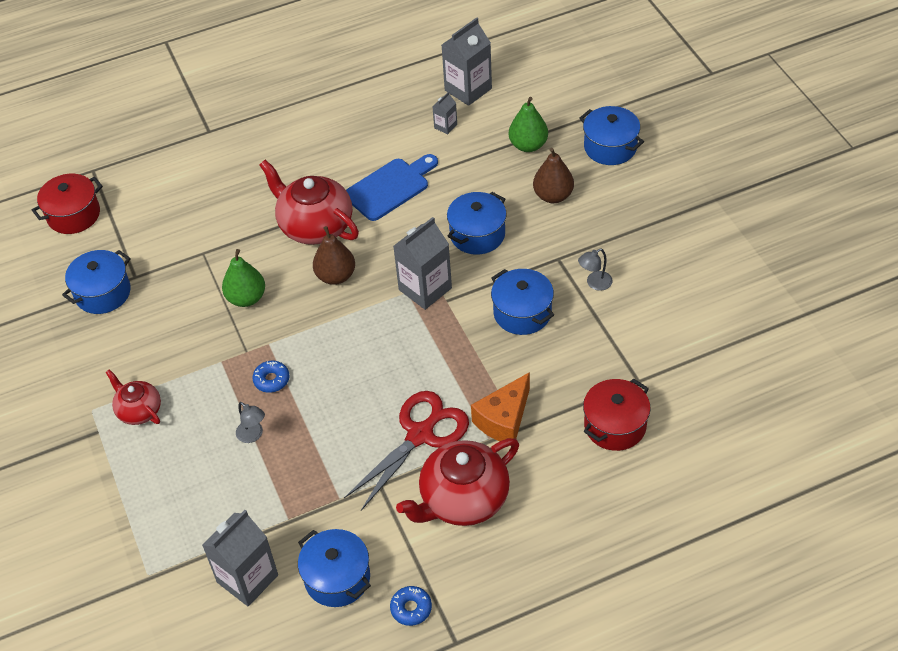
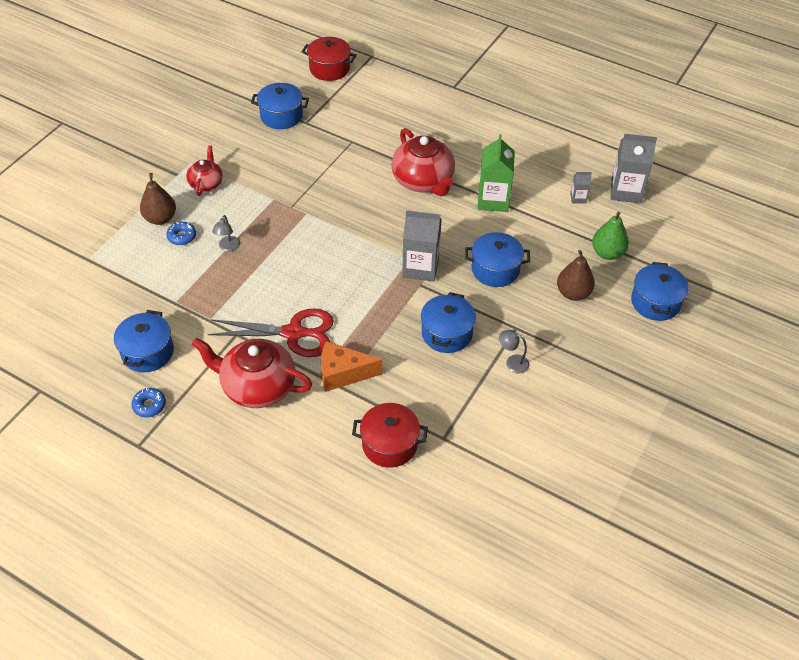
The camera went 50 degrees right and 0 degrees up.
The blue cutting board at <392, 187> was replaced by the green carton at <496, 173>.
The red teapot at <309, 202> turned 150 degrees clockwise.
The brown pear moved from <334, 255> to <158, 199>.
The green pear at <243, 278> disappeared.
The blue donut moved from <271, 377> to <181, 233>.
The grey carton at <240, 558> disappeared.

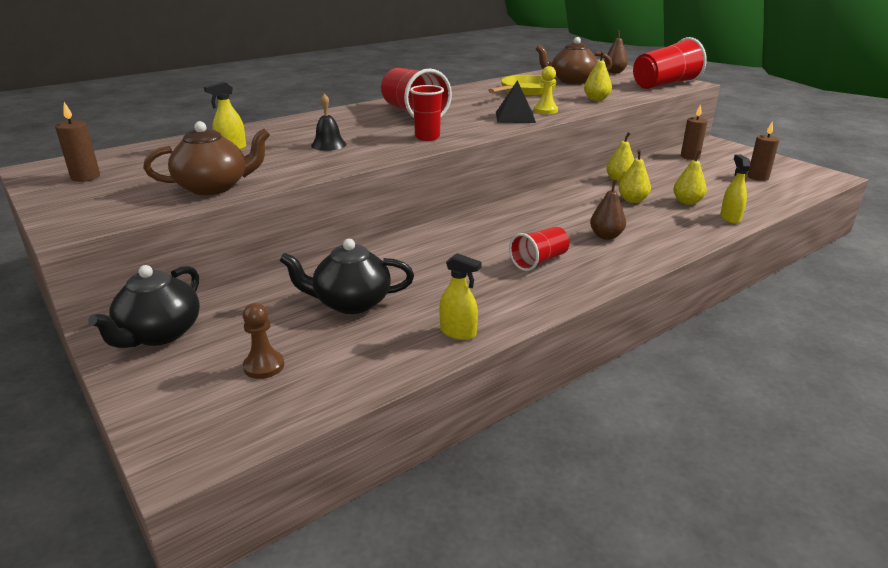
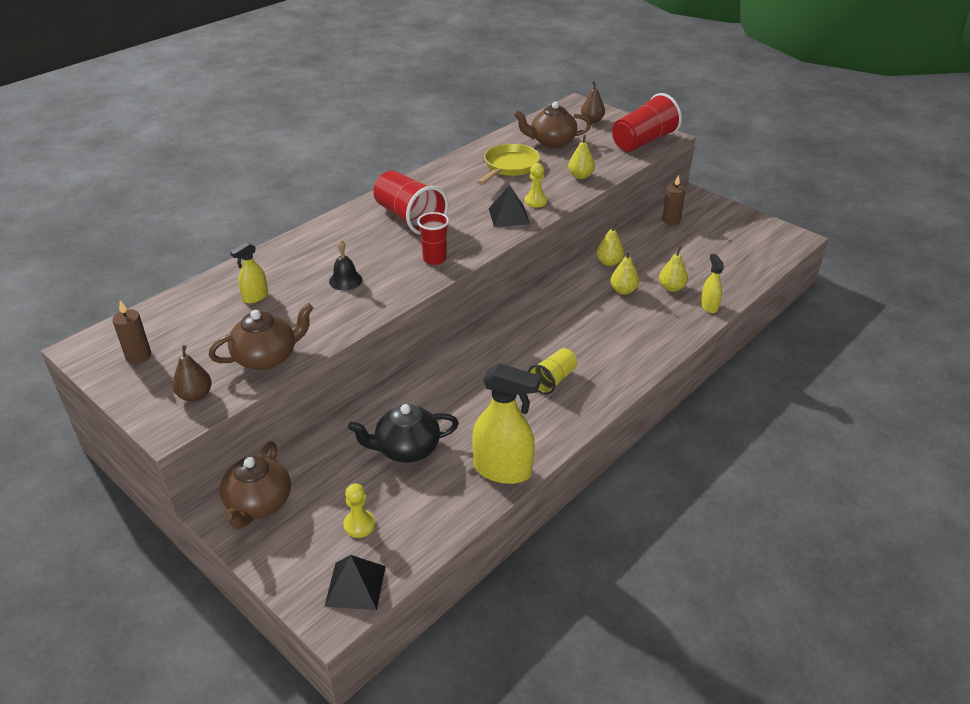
The camera went 10 degrees left and 10 degrees up.
The brown candle at <763, 151> disappeared.
The brown pear moved from <608, 210> to <192, 373>.
The red cup at <539, 249> became the yellow cup at <552, 371>.
The yellow spray bottle at <460, 296> changed to 1.92 times the size.
The black teapot at <144, 306> became the brown teapot at <255, 485>.
The brown pawn at <263, 341> became the yellow pawn at <359, 510>.
The black pyramid at <355, 582> appeared.

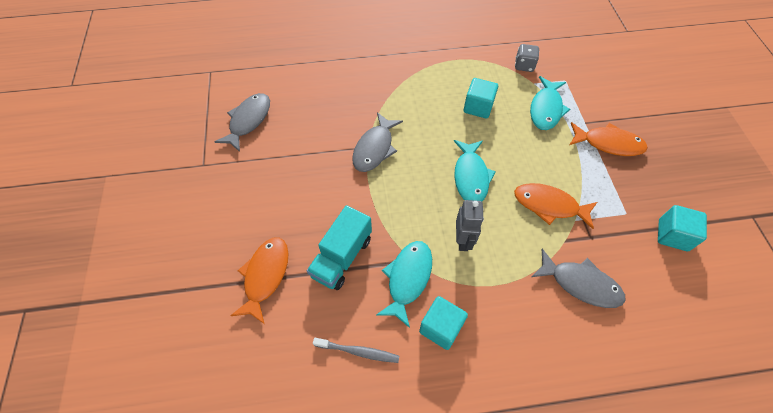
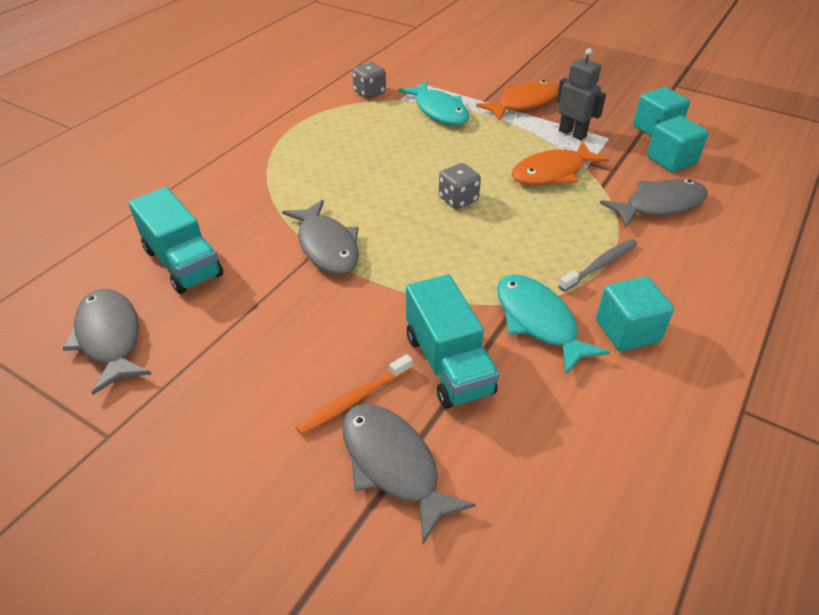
The camera went 50 degrees left and 15 degrees down.
The turquoise cube moved from <481, 98> to <678, 144>.
The turquoise fish at <475, 170> was replaced by the grey dice at <460, 186>.
The grey robot moved from <470, 225> to <581, 94>.
The orange fish at <259, 280> became the grey fish at <409, 474>.
The grey toothbrush moved from <356, 350> to <597, 265>.
The turquoise truck at <175, 240> appeared.
The orange toothbrush at <354, 394> appeared.

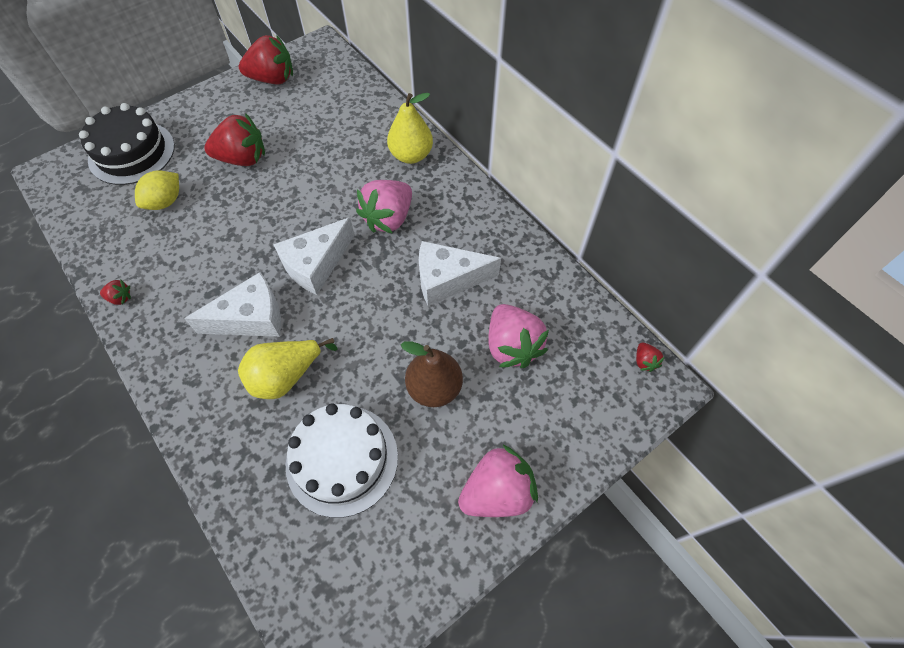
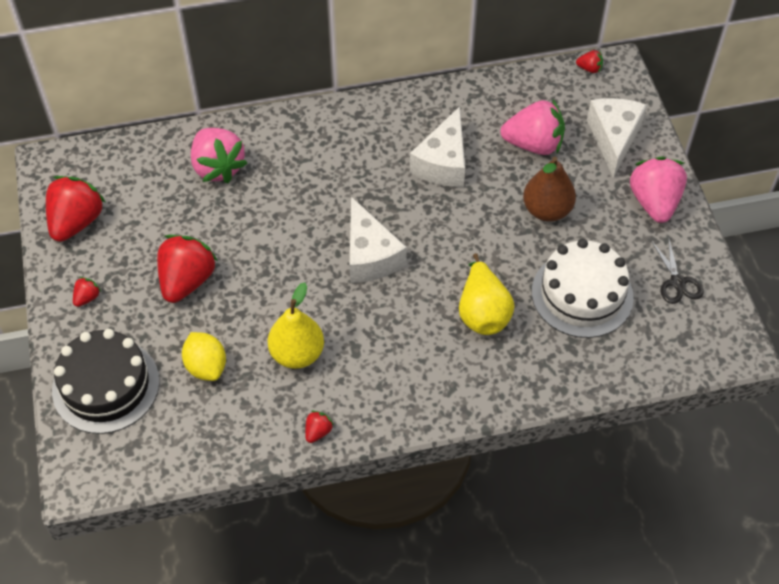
The camera went 65 degrees left and 5 degrees down.
The yellow pear moved from <410, 128> to <296, 326>.
The pink strawberry moved from <384, 207> to <219, 155>.
The white cheese moved from <232, 304> to <617, 138>.
The black scissors at <678, 272> appeared.
The red strawberry at <87, 292> appeared.

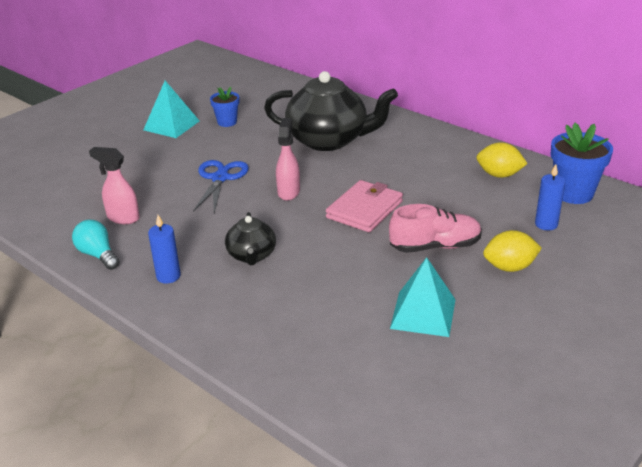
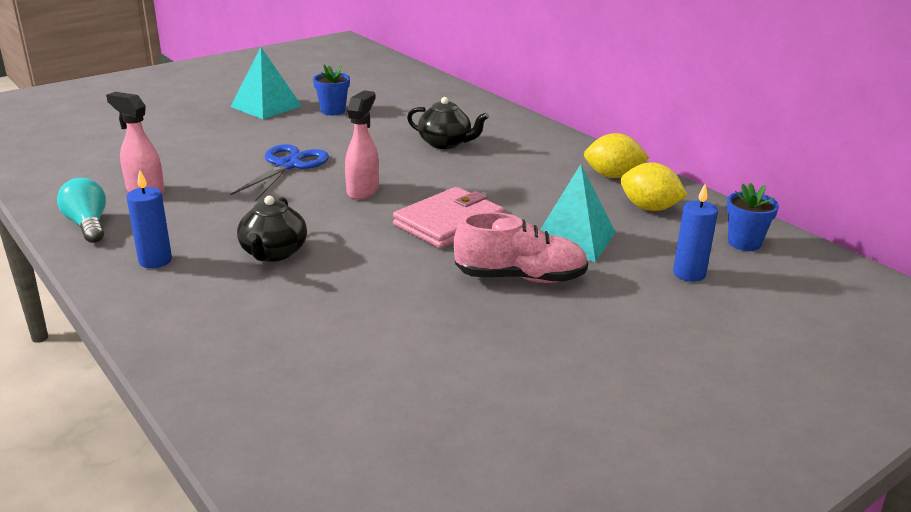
The camera went 10 degrees right and 5 degrees down.
The black teapot at <331, 111> changed to 0.51 times the size.
The blue flower pot at <581, 163> changed to 0.60 times the size.
The yellow lemon moved from <512, 251> to <616, 155>.
The turquoise pyramid moved from <423, 297> to <578, 213>.

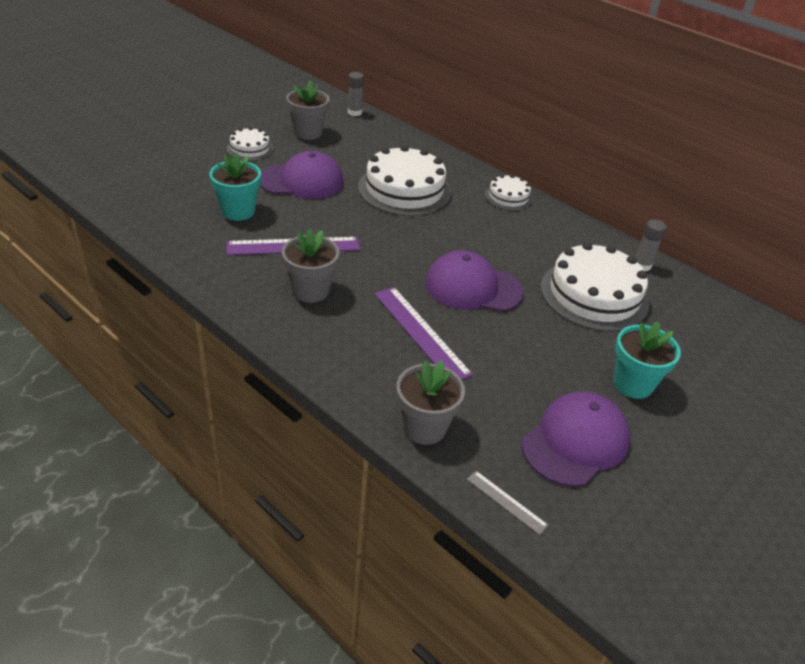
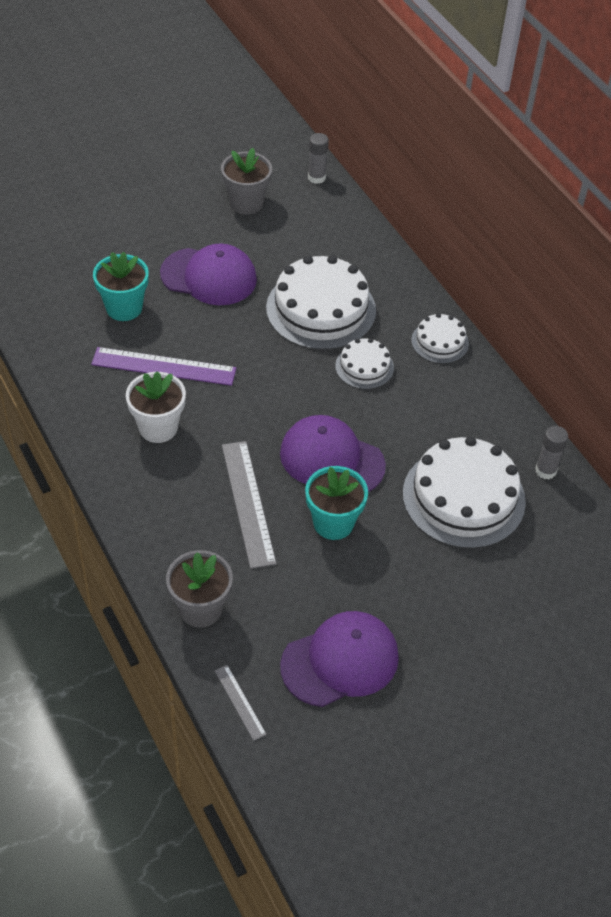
The camera went 20 degrees right and 10 degrees up.
The white cake moved from <250, 144> to <364, 363>.
The grey flower pot at <310, 265> became the white flower pot at <156, 407>.
The purple ruler at <423, 333> became the grey ruler at <249, 505>.
The turquoise flower pot moved from <647, 360> to <336, 503>.

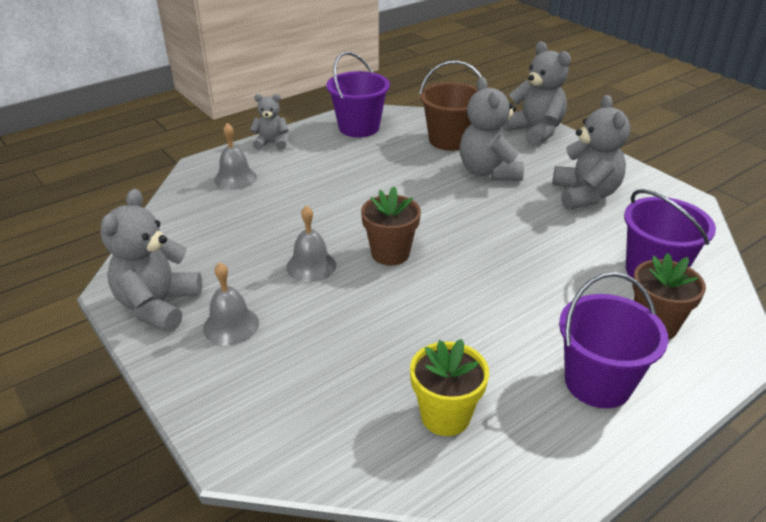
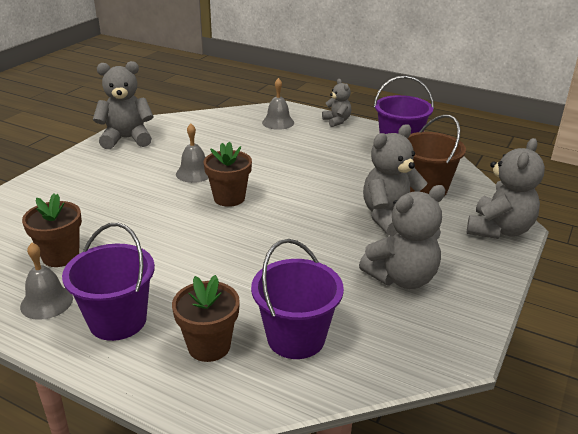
The camera went 65 degrees right and 5 degrees down.
The grey bell moved from <231, 303> to <46, 281>.
The yellow flower pot at <449, 387> became the brown flower pot at <52, 230>.

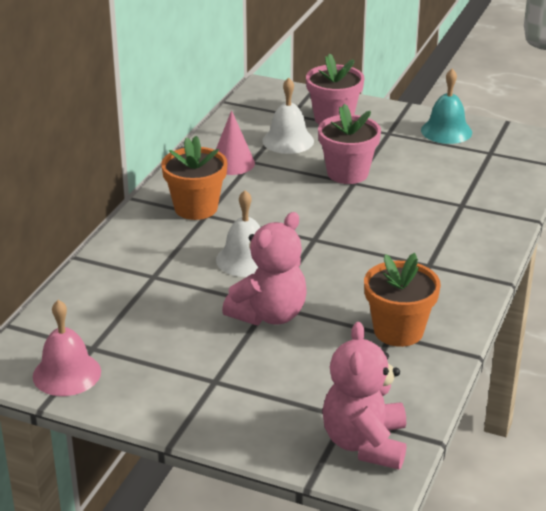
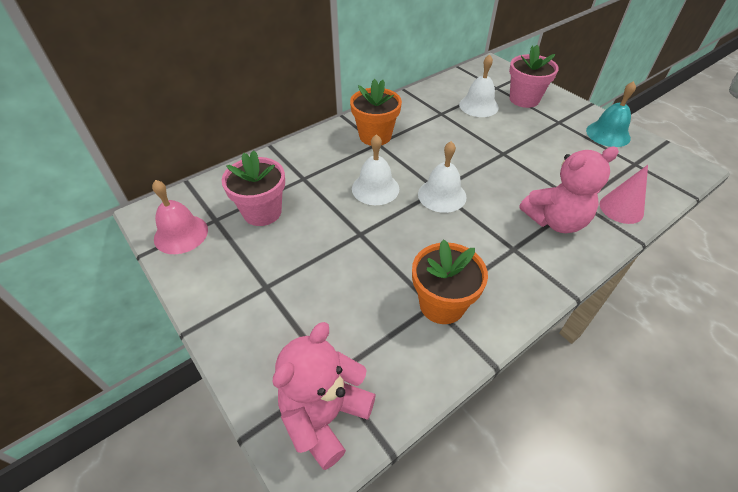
The camera went 30 degrees right and 15 degrees up.
The pink flower pot moved from <349, 144> to <253, 188>.
The pink cone moved from <235, 142> to <624, 194>.
The pink teddy bear moved from <264, 268> to <569, 189>.
The white bell at <442, 177> appeared.

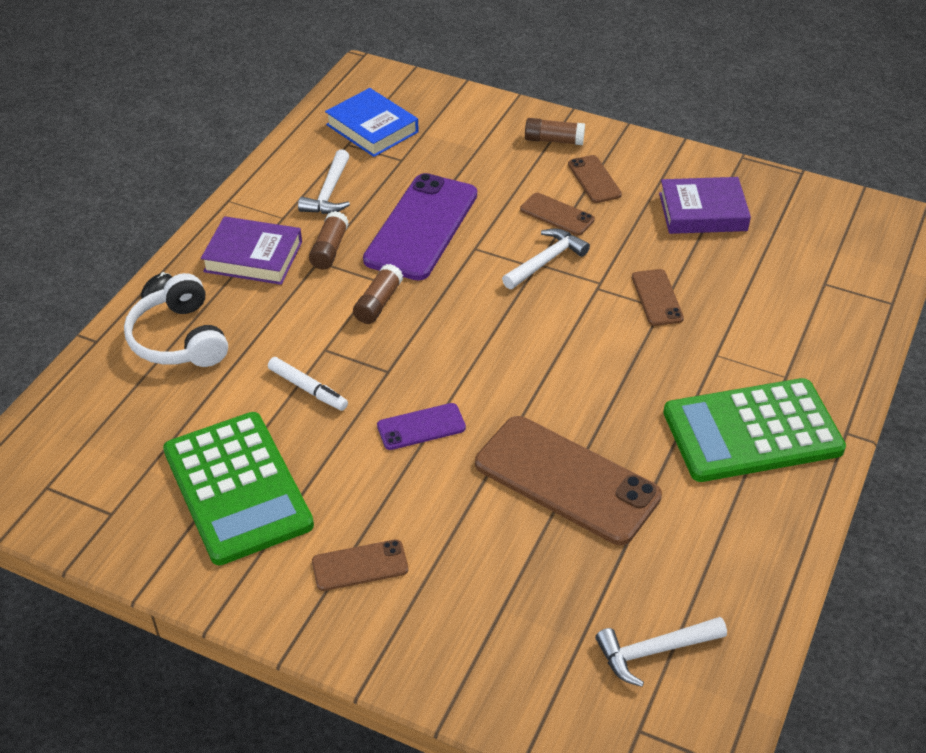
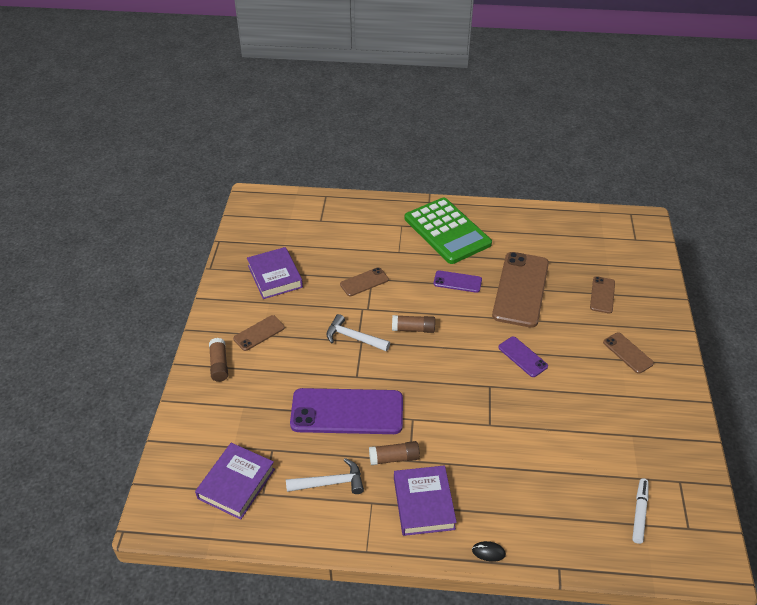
The camera went 110 degrees left and 0 degrees up.
The blue book at <372, 122> became the purple book at <235, 481>.
The brown phone moved from <557, 214> to <602, 295>.
The brown glue stick moved from <378, 294> to <413, 324>.
The white headphones at <176, 320> disappeared.
The white marker moved from <308, 384> to <640, 511>.
The green calculator at <238, 488> disappeared.
The white hammer at <661, 652> disappeared.
The purple phone at <457, 281> appeared.

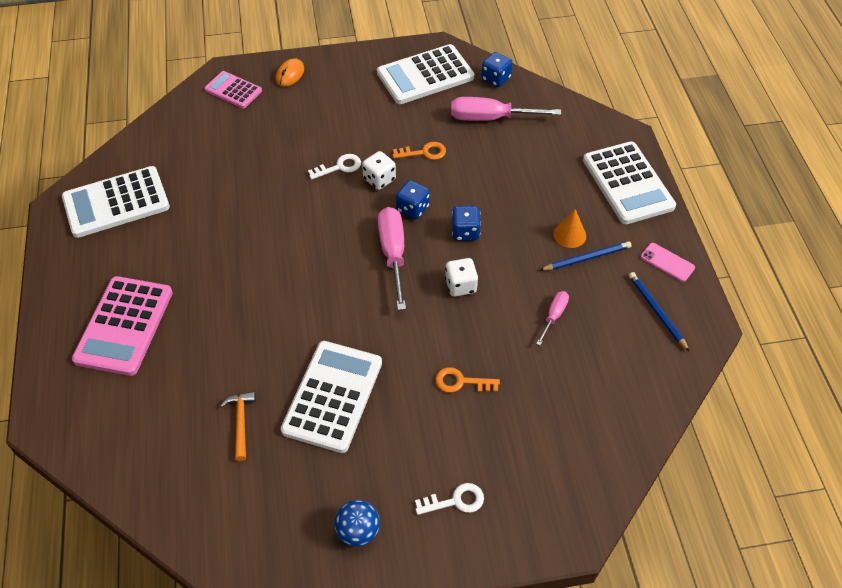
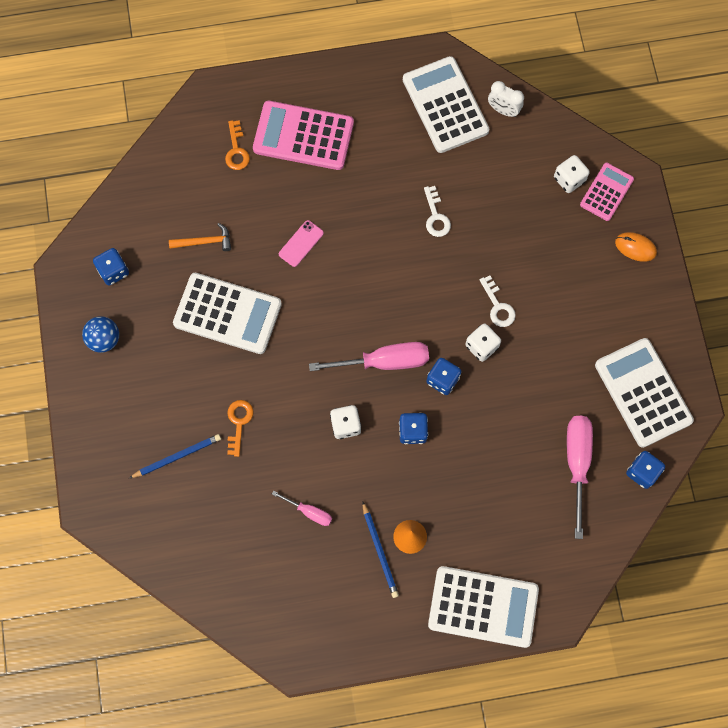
The camera went 90 degrees right and 20 degrees up.
The white calculator at <629, 182> turned 150 degrees counterclockwise.
The orange key moved from <419, 151> to <237, 145>.
The pink phone moved from <668, 262> to <301, 243>.
The blue pencil moved from <659, 312> to <175, 456>.
The white key moved from <449, 499> to <437, 211>.
The white clock at <506, 99> appeared.
The white dice at <572, 174> appeared.
The blue dice at <111, 267> appeared.

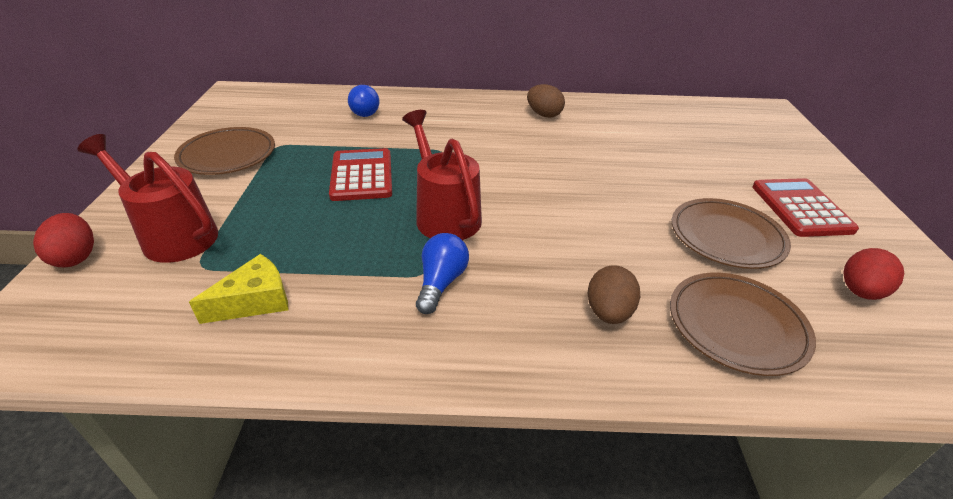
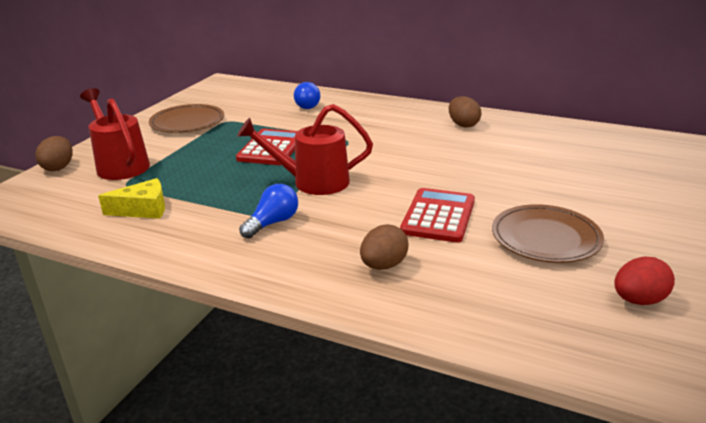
The camera went 25 degrees right and 10 degrees down.
The red watering can at <442, 175> turned 90 degrees counterclockwise.
The red calculator moved from <805, 207> to <437, 215>.
The red egg at <63, 240> became the brown egg at <53, 153>.
The brown plate at <743, 324> disappeared.

